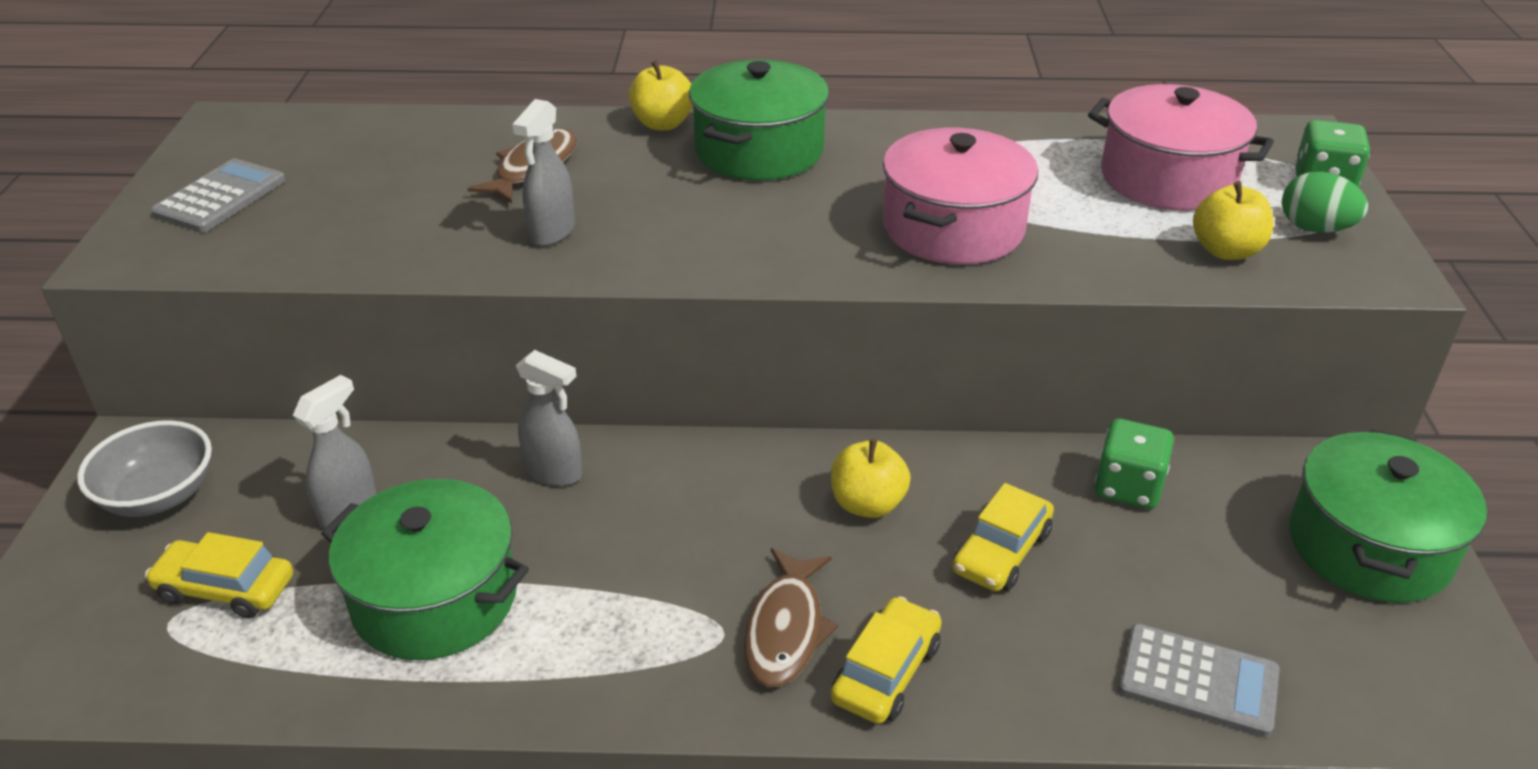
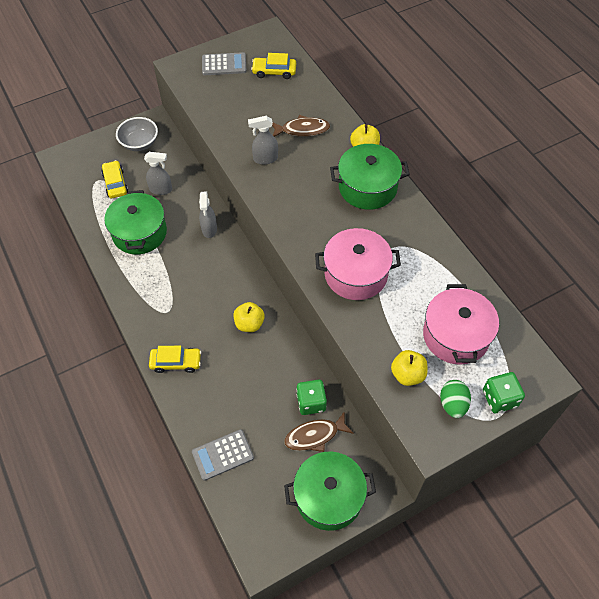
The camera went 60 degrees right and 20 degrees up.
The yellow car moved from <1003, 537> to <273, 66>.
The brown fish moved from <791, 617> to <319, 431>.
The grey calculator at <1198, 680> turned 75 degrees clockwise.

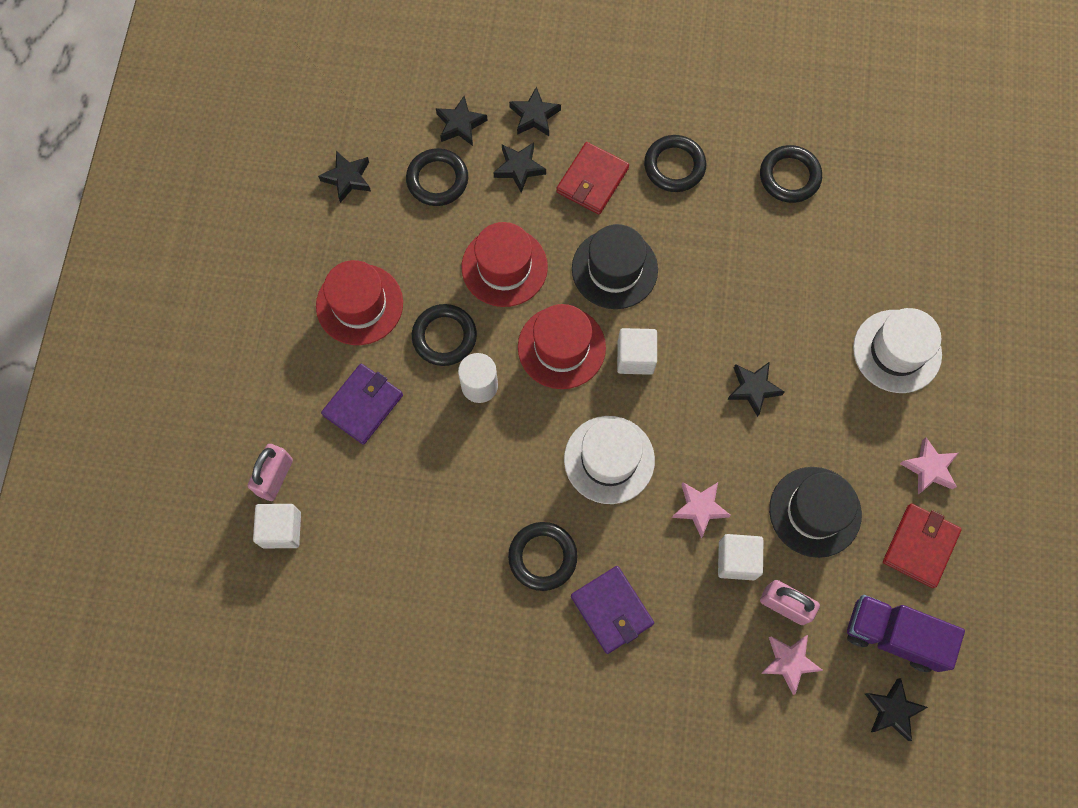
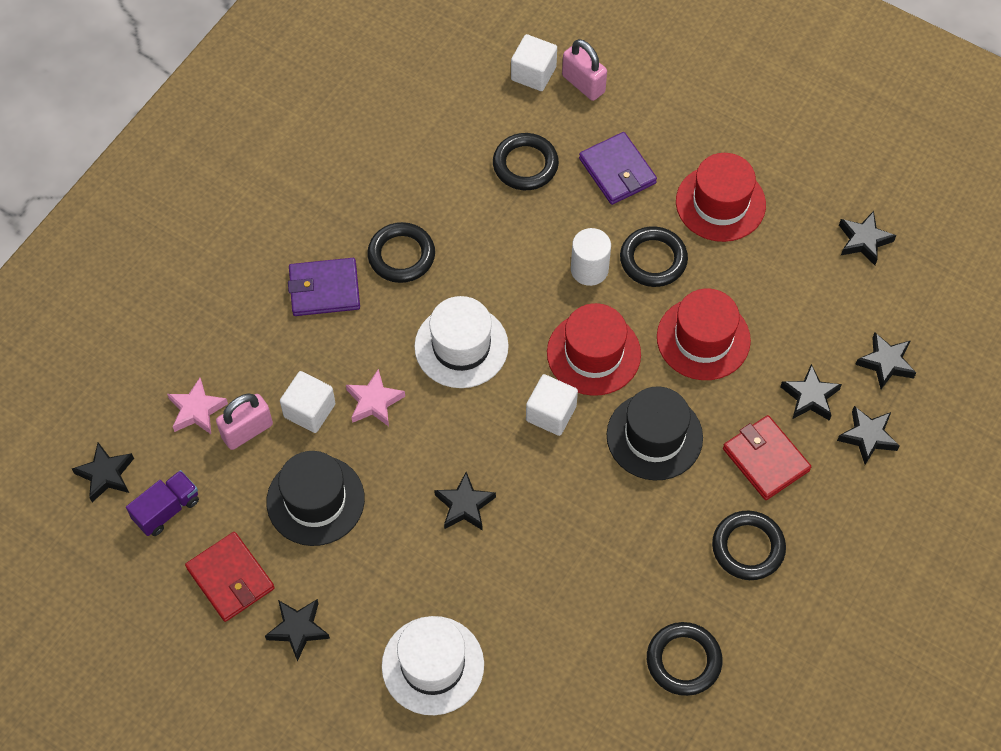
The camera went 115 degrees right and 10 degrees down.
The black ring moved from <437, 177> to <526, 161>.
The pink star at <929, 465> became the black star at <297, 630>.
The purple truck at <906, 633> changed to 0.66 times the size.

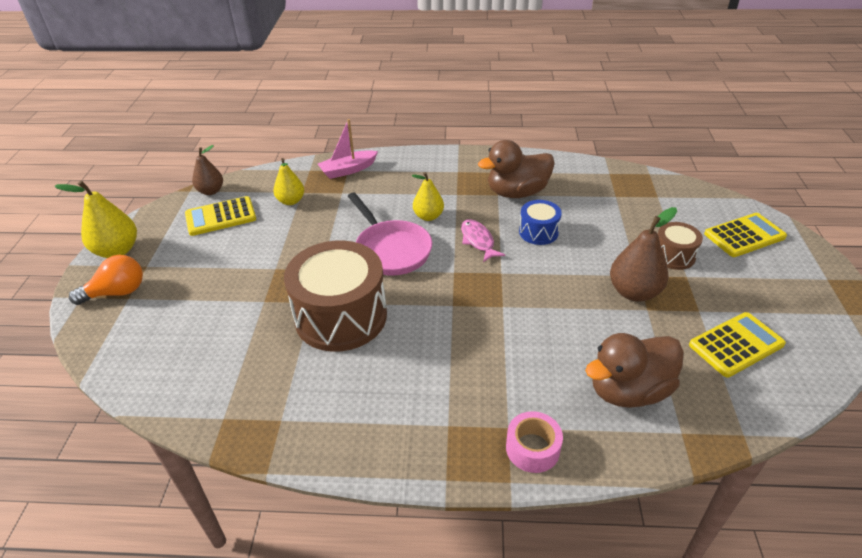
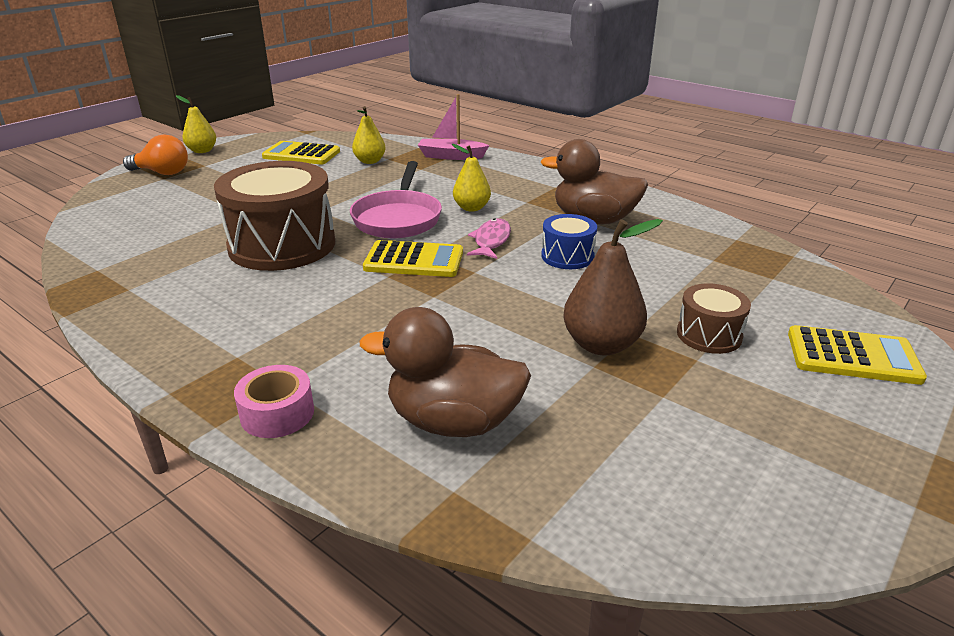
The camera went 35 degrees right and 10 degrees down.
The brown pear at <207, 170> disappeared.
The yellow pear at <95, 219> changed to 0.66 times the size.
The yellow calculator moved from <737, 345> to <413, 258>.

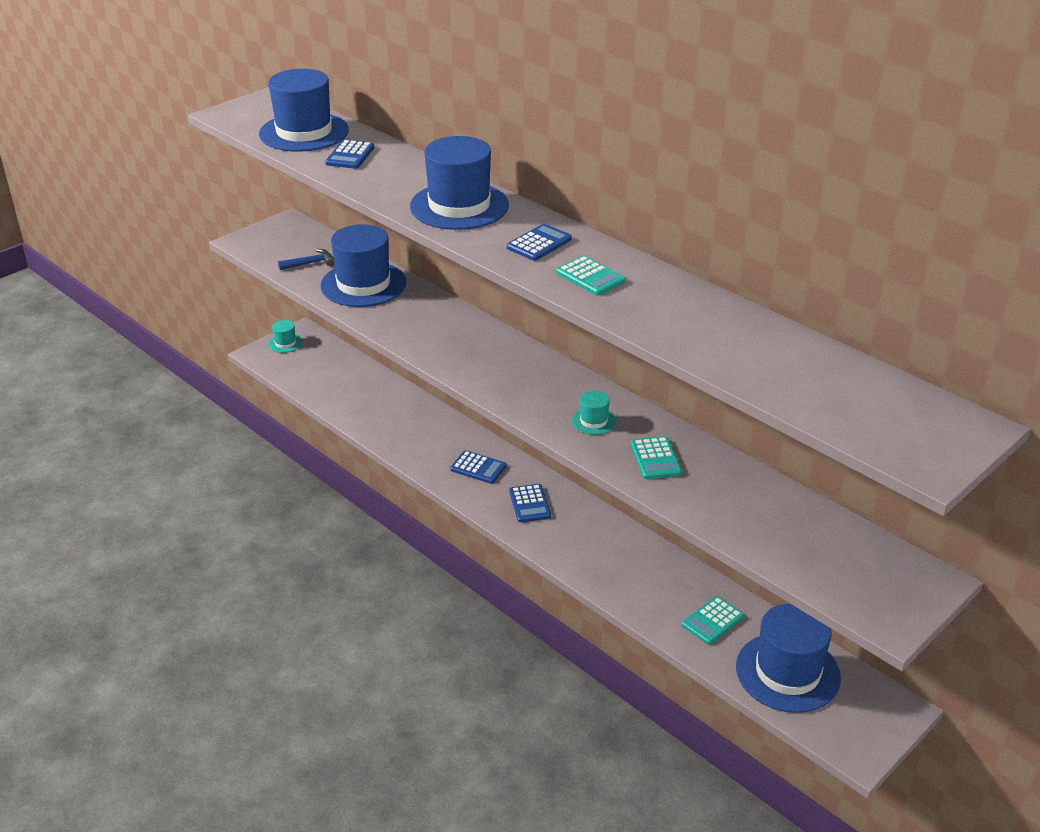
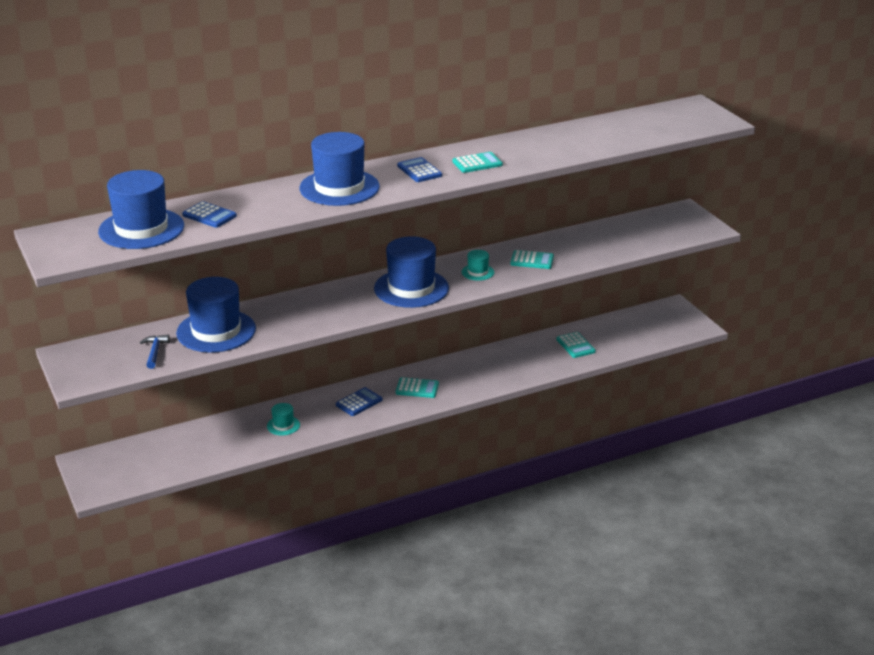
The camera went 70 degrees left and 5 degrees down.
The turquoise hat moved from <286, 336> to <283, 419>.
The blue calculator at <530, 503> became the turquoise calculator at <417, 387>.
The blue hat moved from <788, 658> to <411, 272>.

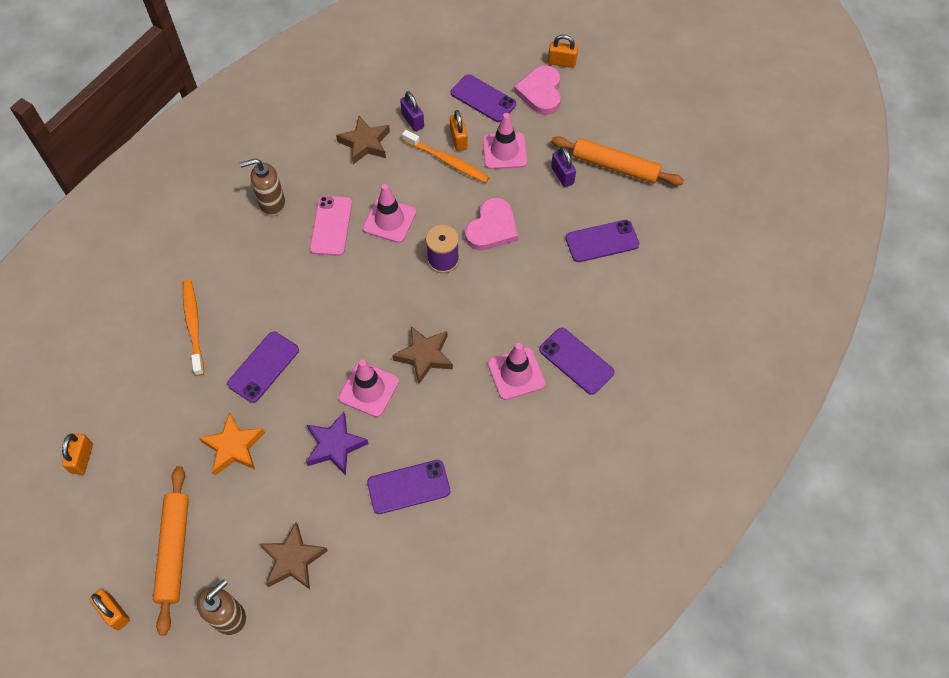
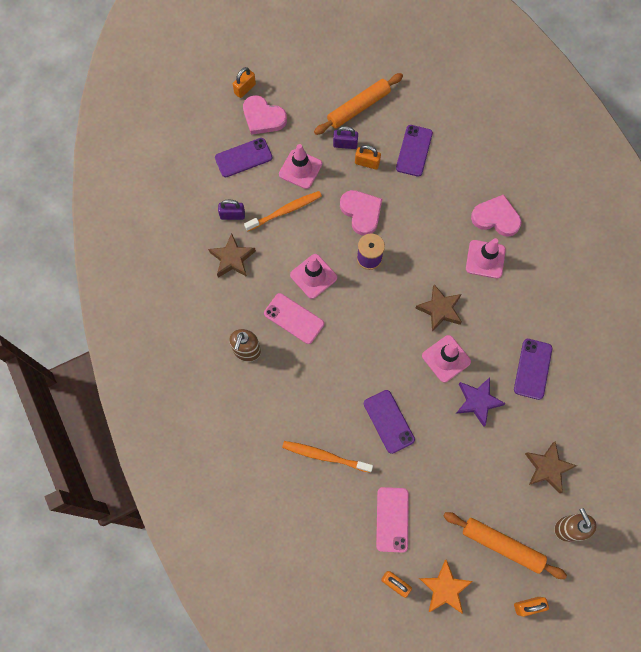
The camera went 60 degrees left and 10 degrees up.
The orange padlock moved from <459, 130> to <368, 157>.
The purple phone at <576, 361> was replaced by the pink heart at <496, 215>.
The orange star moved from <232, 444> to <446, 587>.
The pink phone at <392, 520> appeared.

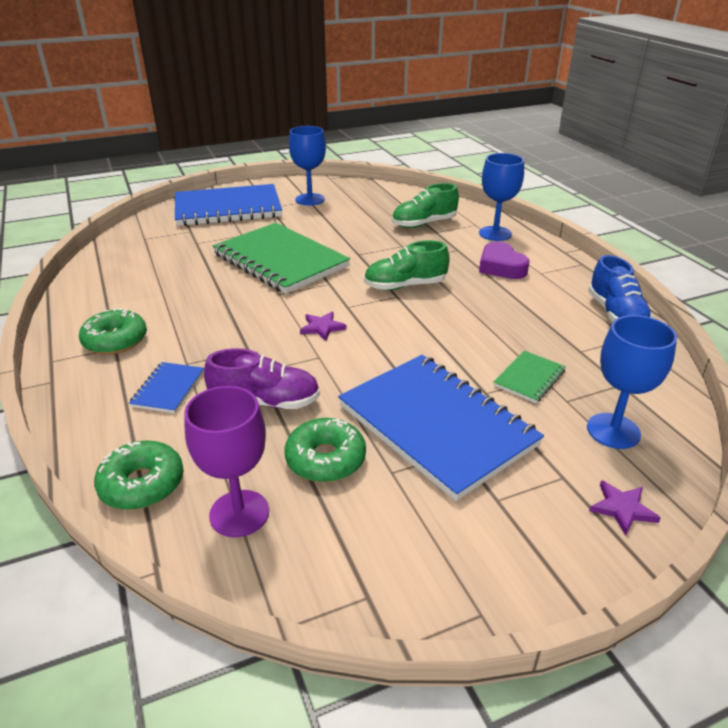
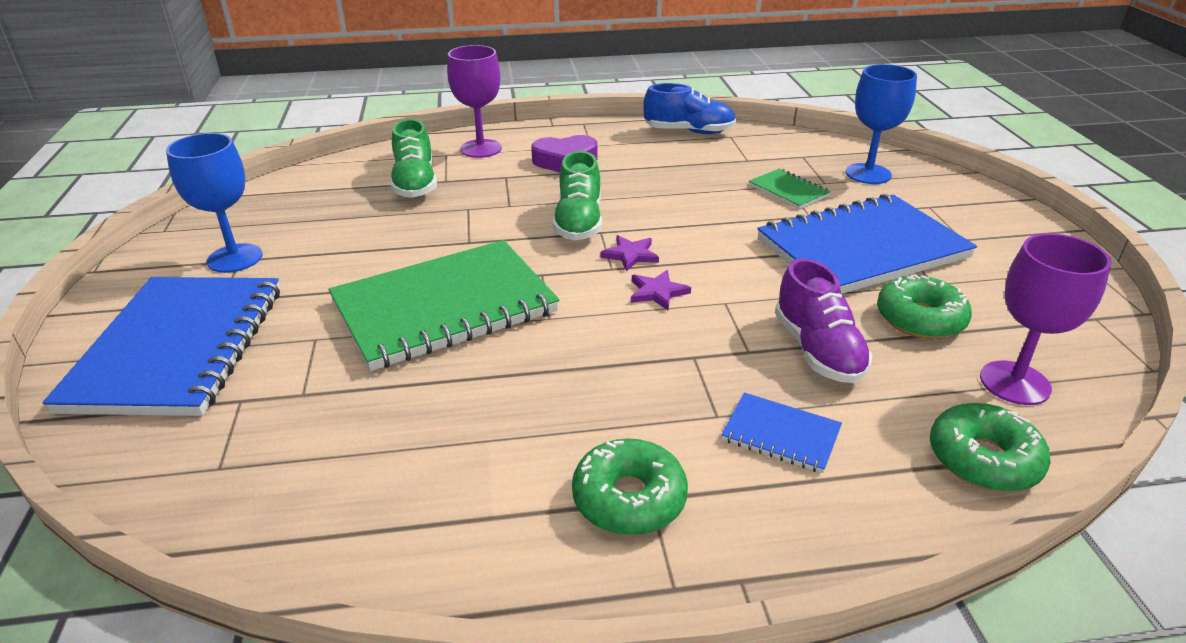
The camera went 75 degrees left and 0 degrees up.
The blue goblet at <501, 197> became the purple goblet at <474, 101>.
The purple shoe at <262, 378> turned 150 degrees clockwise.
The purple star moved from <625, 508> to <629, 253>.

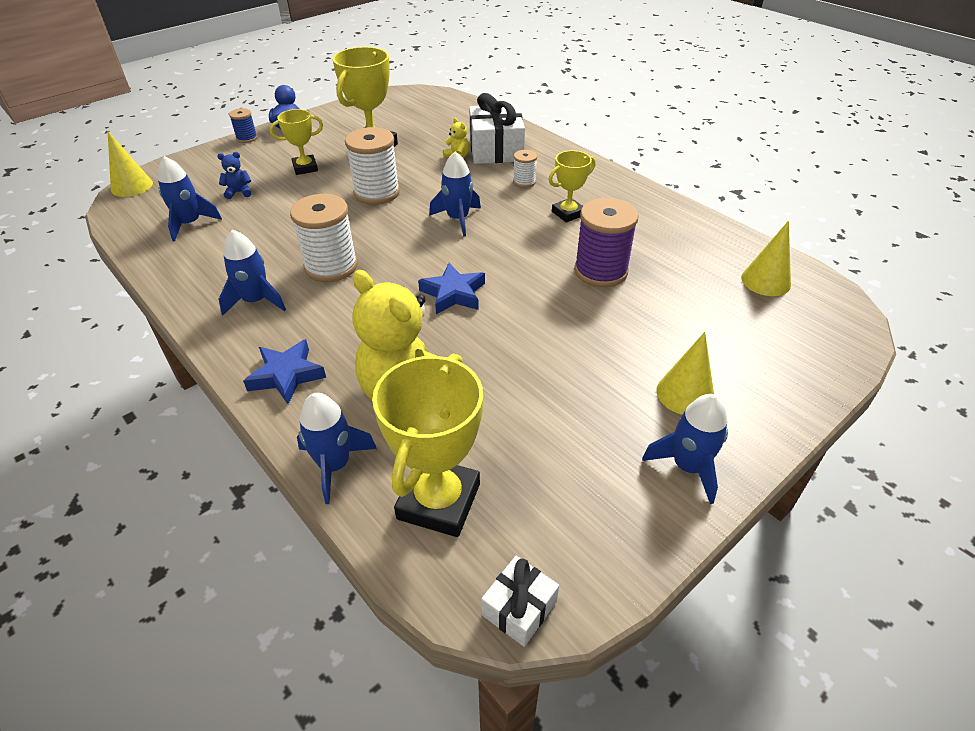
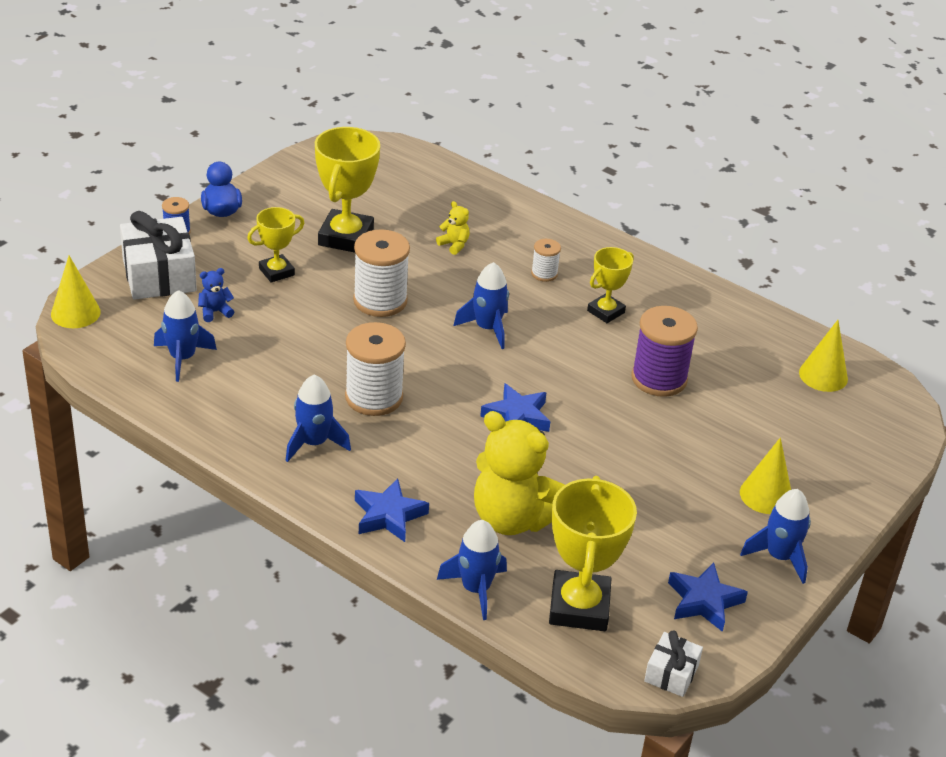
The camera went 15 degrees left and 5 degrees down.
The white gift moved from <497, 128> to <158, 255>.
The blue star at <708, 597> appeared.

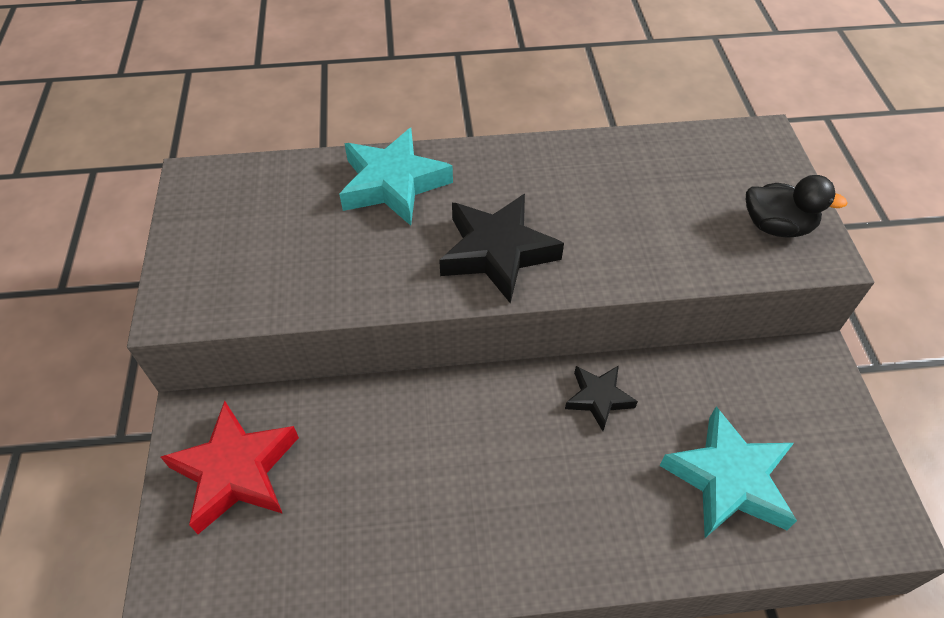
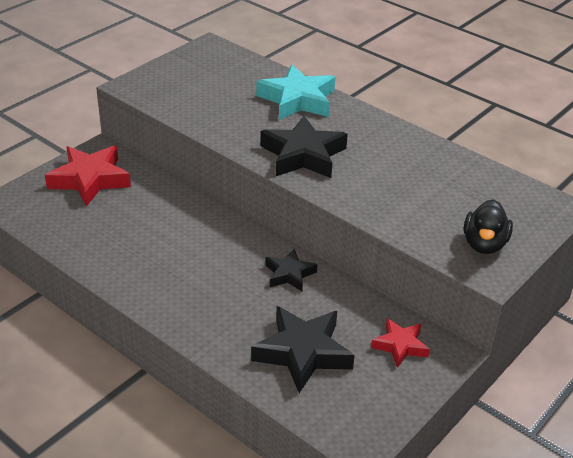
The camera went 45 degrees right and 15 degrees down.
The black duck at <797, 206> turned 45 degrees clockwise.
The turquoise star at <728, 472> became the black star at <303, 349>.
The red star at <400, 343> appeared.

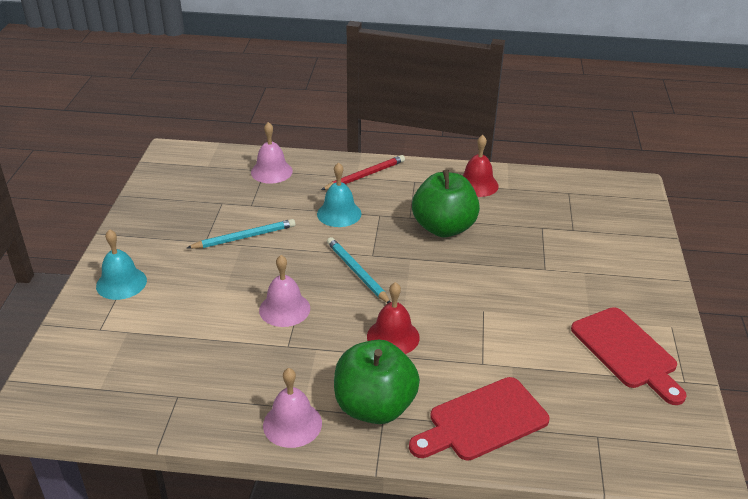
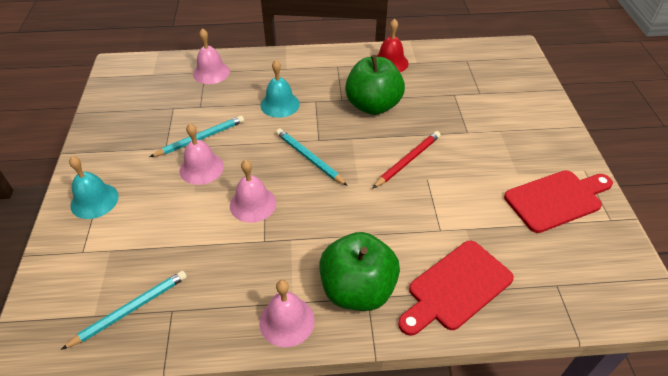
The camera went 10 degrees left and 10 degrees up.
The red pencil moved from <363, 172> to <407, 159>.
The red bell at <393, 318> disappeared.
The red cutting board at <629, 356> turned 75 degrees counterclockwise.
The pink bell at <202, 154> appeared.
The turquoise pencil at <124, 310> appeared.

